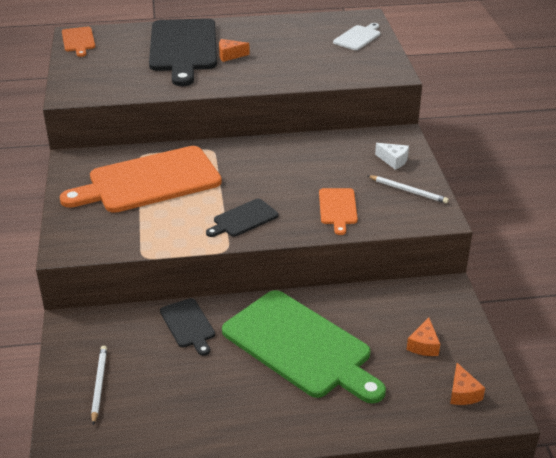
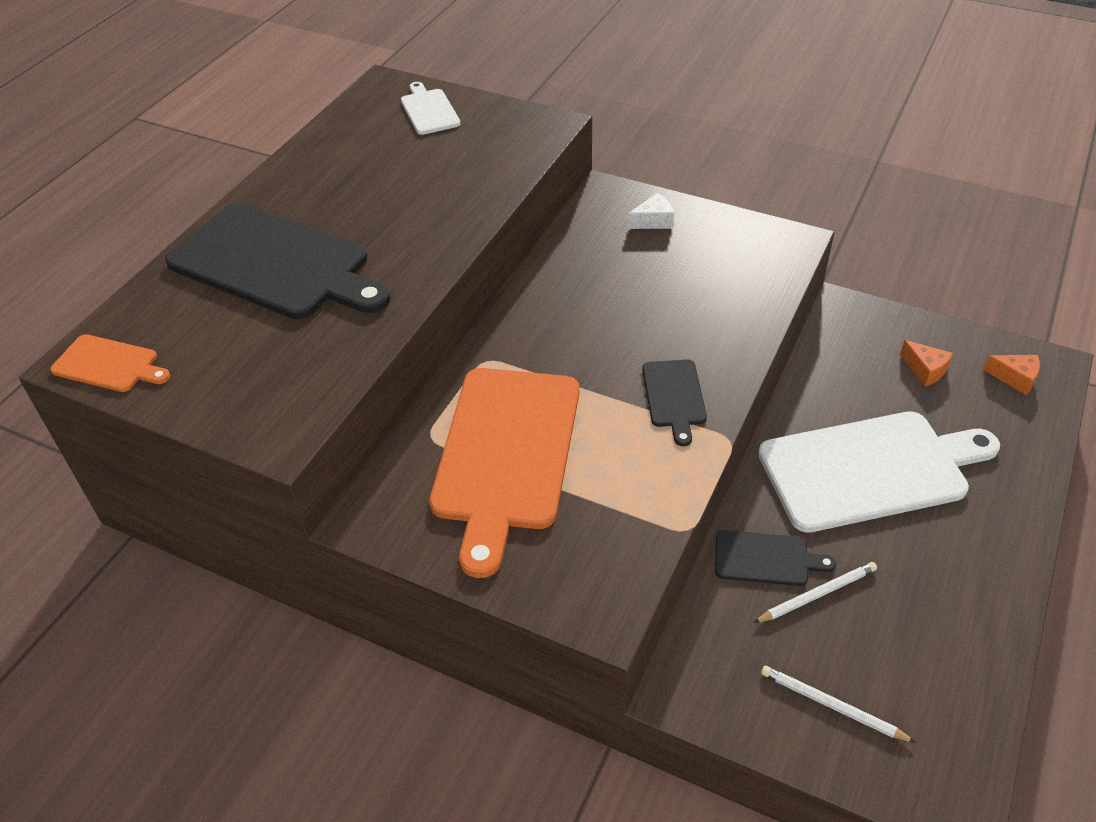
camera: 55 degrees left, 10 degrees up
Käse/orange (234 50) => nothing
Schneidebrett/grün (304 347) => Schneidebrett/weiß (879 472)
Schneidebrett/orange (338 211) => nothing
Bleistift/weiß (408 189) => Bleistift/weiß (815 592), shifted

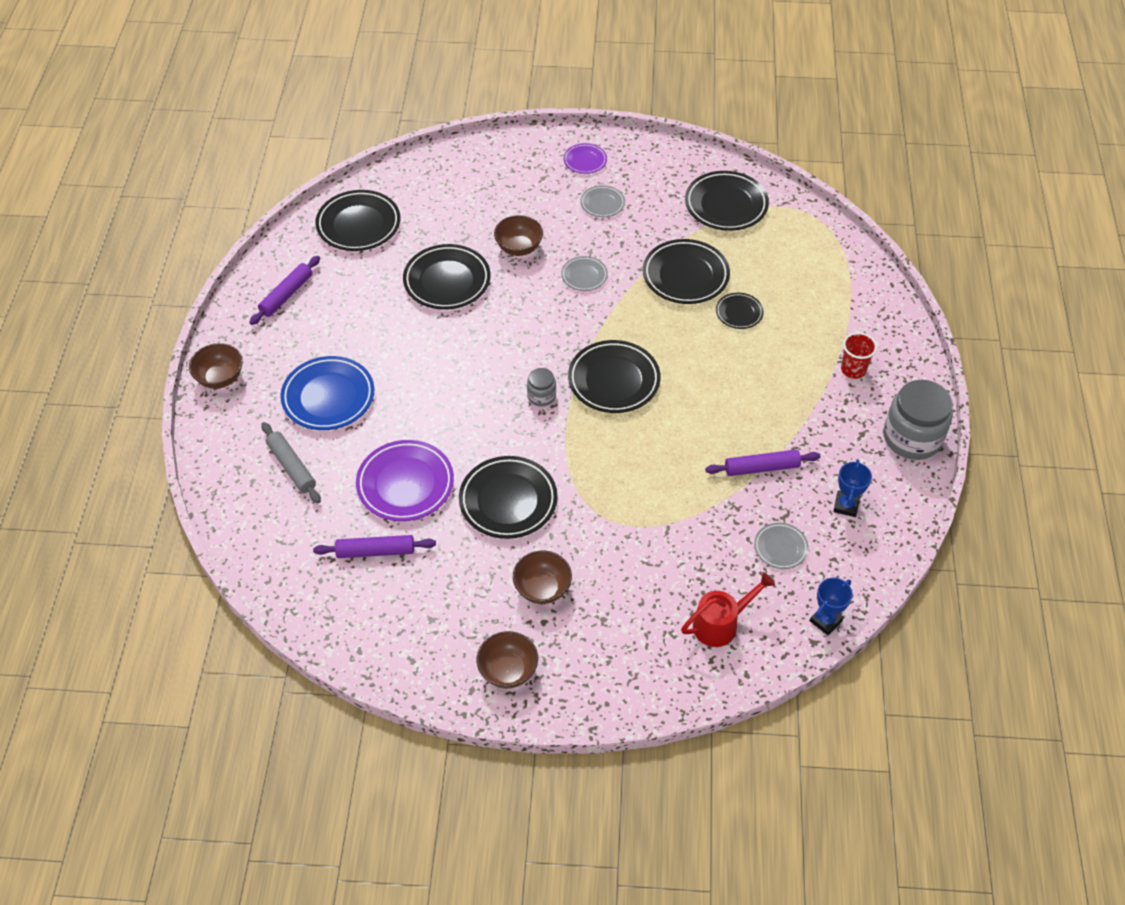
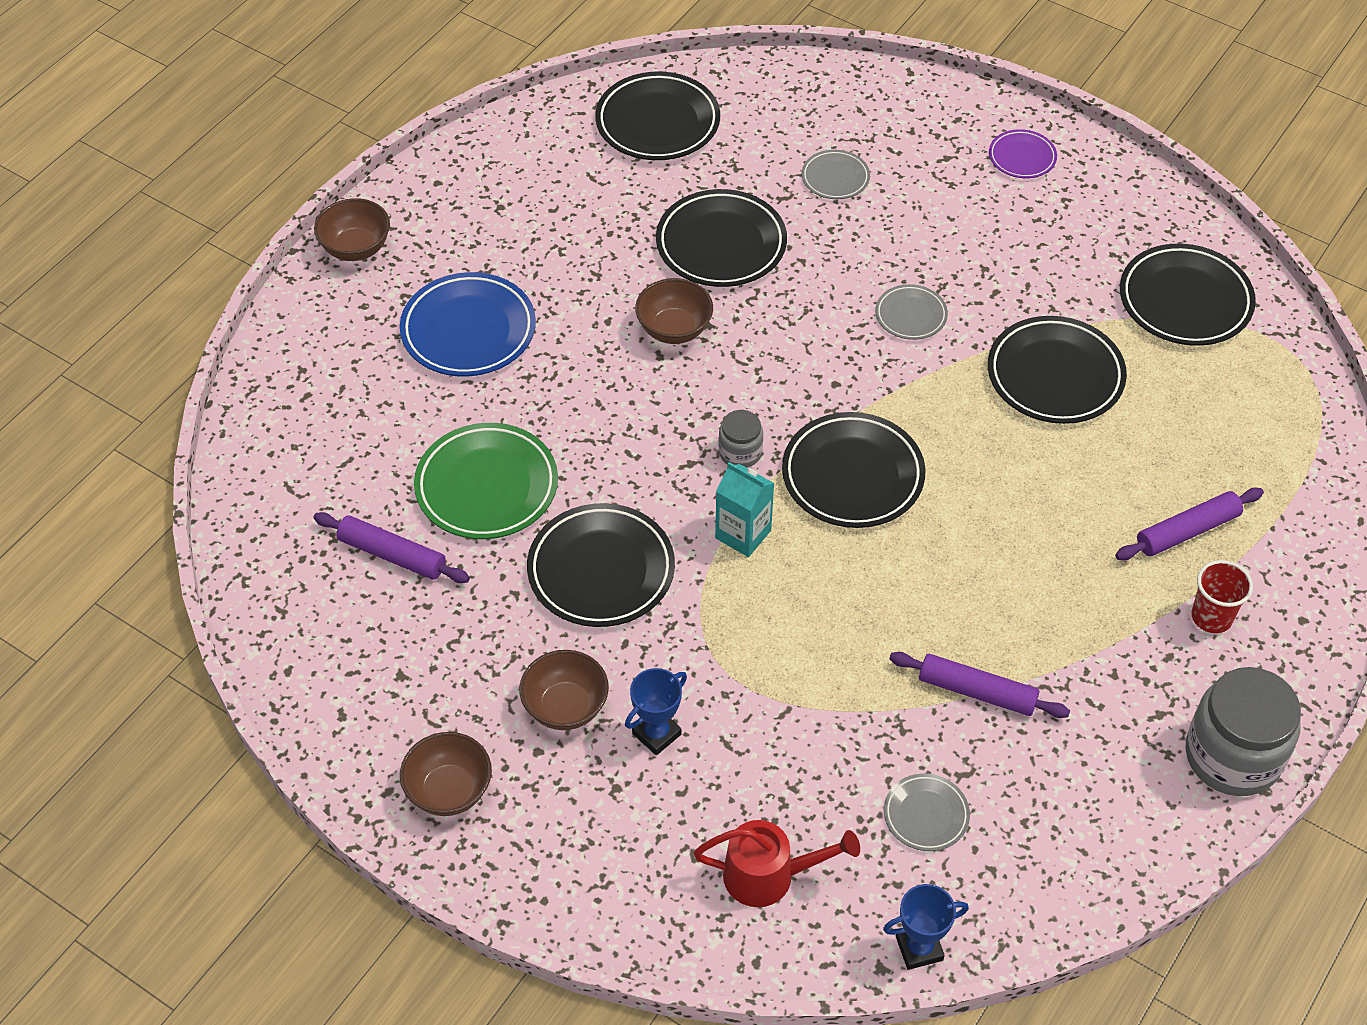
camera: 30 degrees right, 0 degrees up
Nudelholz/lila (284 290) => Nudelholz/lila (1189 524), shifted
Nudelholz/grau (291 462) => nothing
Teller/lila (405 480) => Teller/grün (486 481)
Schüssel/braun (518 235) => Schüssel/braun (674 311), shifted
Teller/grau (602 201) => Teller/grau (836 174), shifted
Teller/schwarz (740 311) => nothing
Pokal/blau (852 488) => Pokal/blau (656 711), shifted
nothing => Getränkekarton/türkis (744 509)

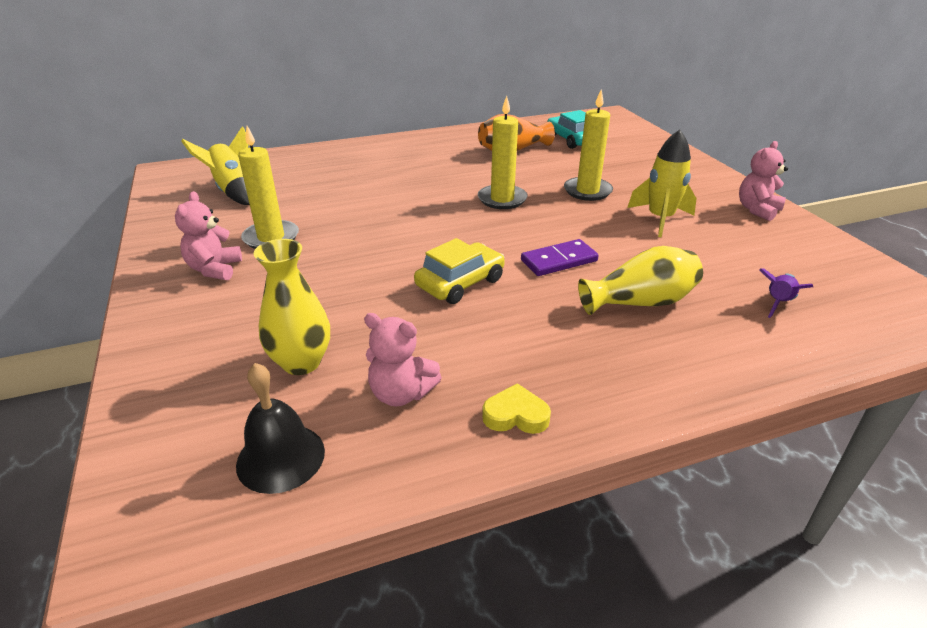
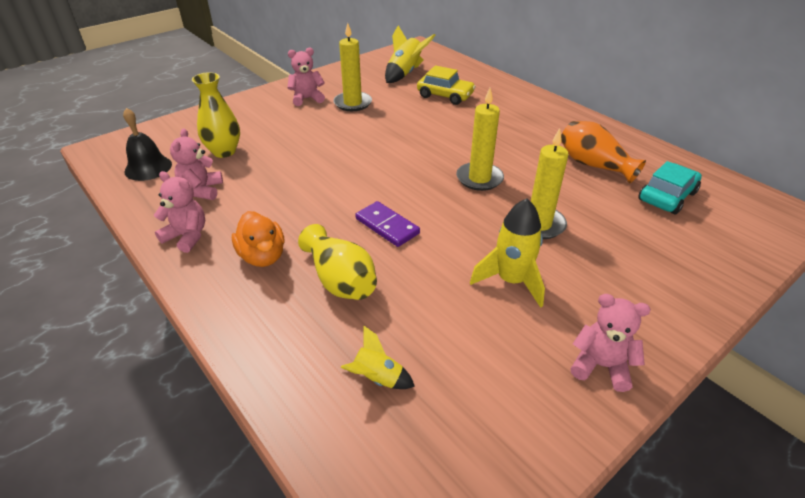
camera: 70 degrees right, 5 degrees up
Auto/gelb (459 271) => Auto/gelb (446 85), shifted
Herz/gelb (516 408) => Teddybär/rosa (179 212)
Rakete/lila (786 293) => Rakete/gelb (378 357)
nothing => Ente/orange (258 239)

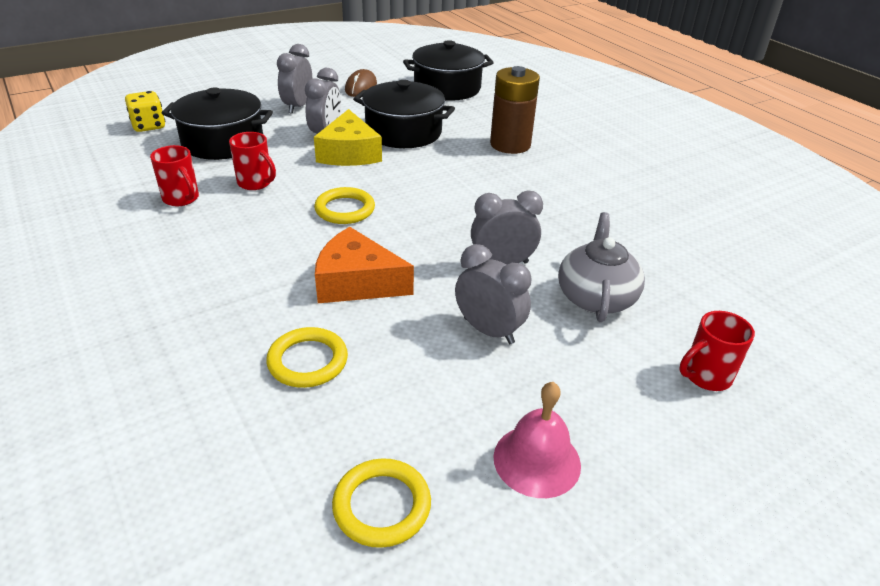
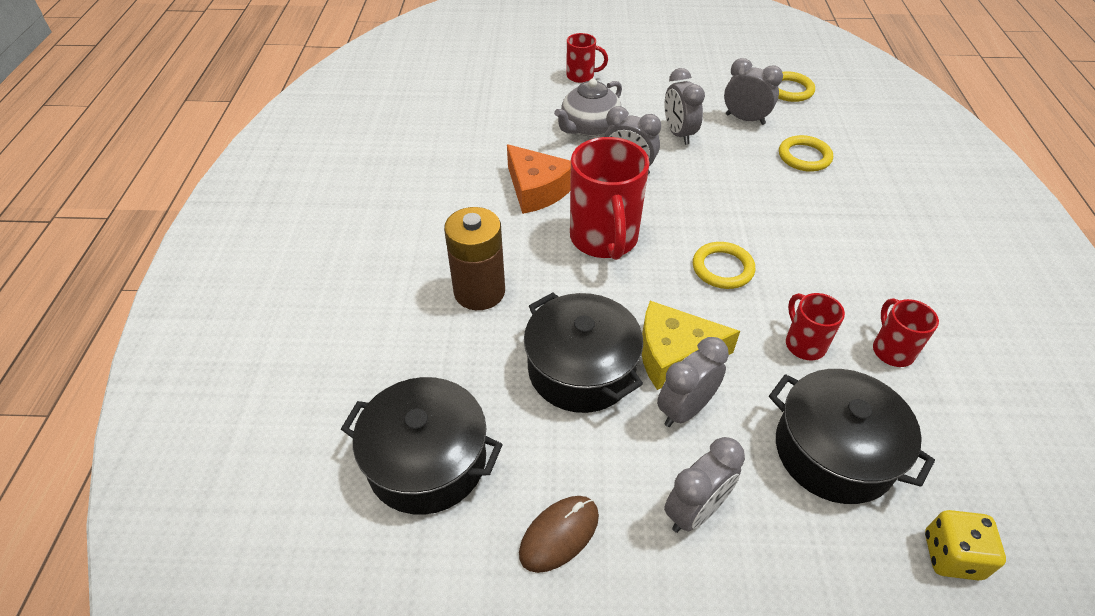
camera: 145 degrees left, 10 degrees up
Käse/gelb (348 137) => Käse/gelb (691 345), 120 degrees counterclockwise
Käse/orange (364 265) => Käse/orange (539 179), shifted
Glocke/rosa (537 440) => nothing
nothing => Tasse/rot (610 198)
nothing => Wecker/grau (753 91)

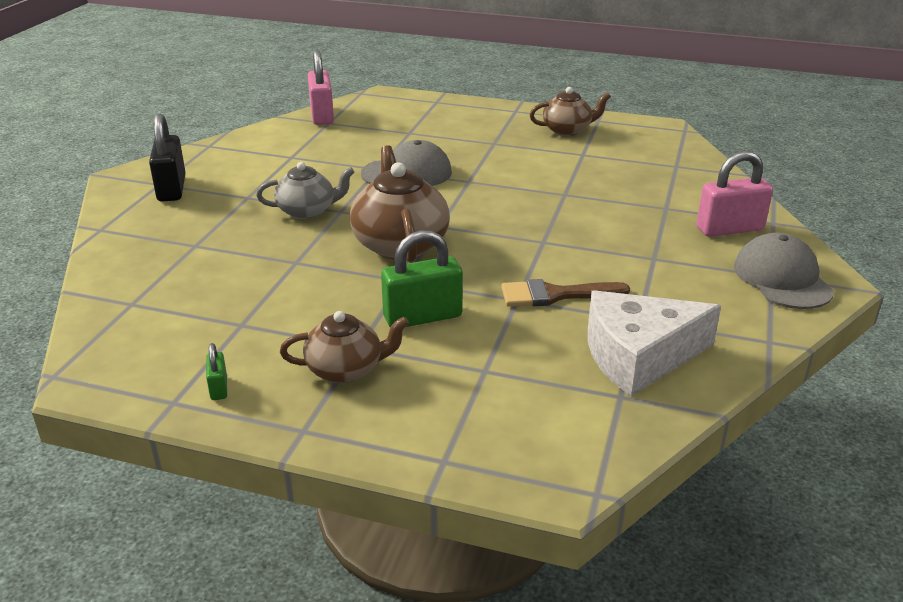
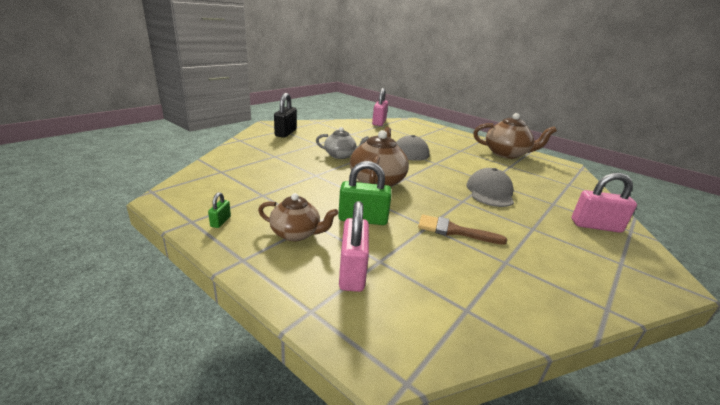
camera: 20 degrees right, 5 degrees down
Teekanne/braun (570 111) => Teekanne/braun (515 136), x1.58
Käse/weiß (654 343) => nothing
Kappe/grau (784 271) => Kappe/grau (490 187), shifted
nothing => Vorhängeschloss/rosa (354 246)

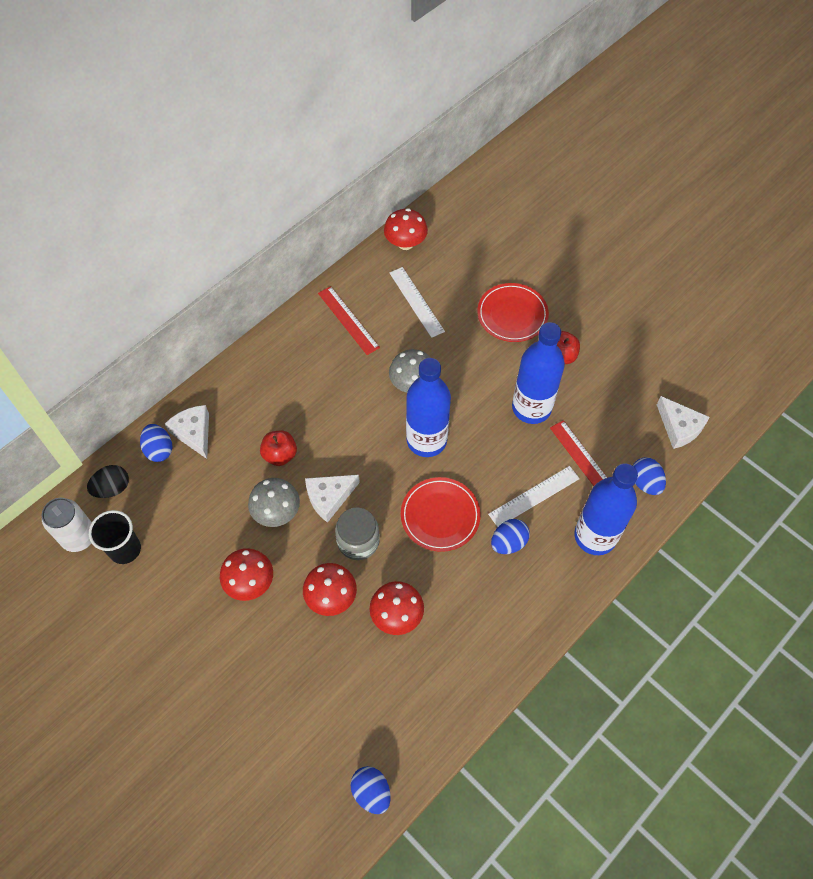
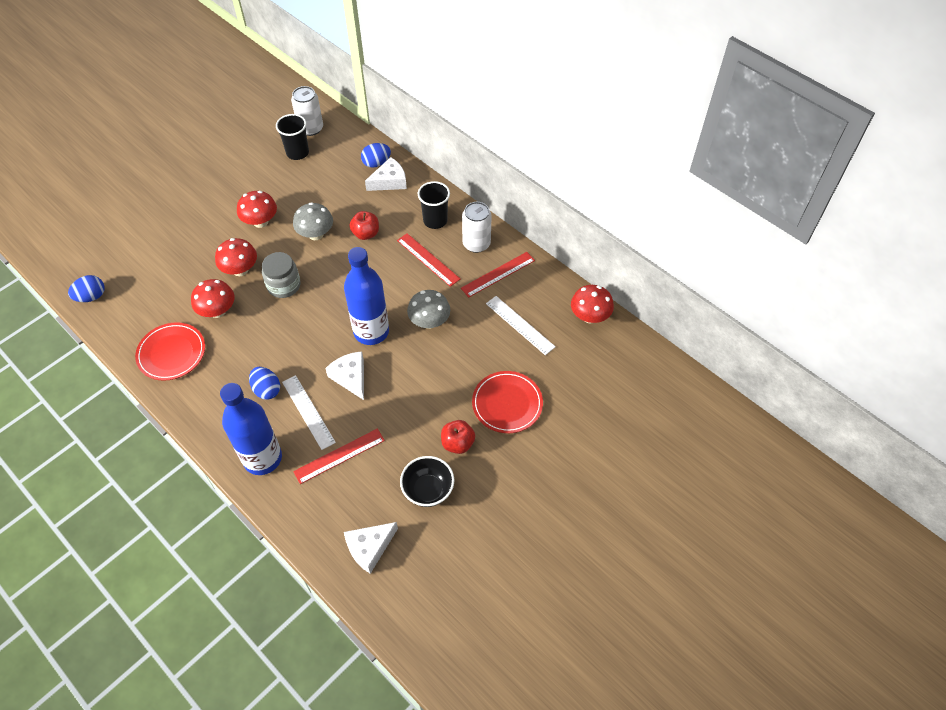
camera: 90 degrees right, 5 degrees down
Ei/schwarz (108 481) => nothing
Käse/weiß (332 499) => Käse/weiß (344 375), shifted
Lineal/weiß (417 302) => Lineal/weiß (521 325), 75 degrees clockwise
Teller/rot (441 514) => Teller/rot (170 351), shifted
Flasche/blau (538 373) => nothing
Ei/blau (649 476) => nothing
nothing => Lineal/rot (428 260)
nothing => Schüssel/schwarz (427 481)
nothing => Becher/schwarz (434 205)
nothing => Dose/weiß (477 227)

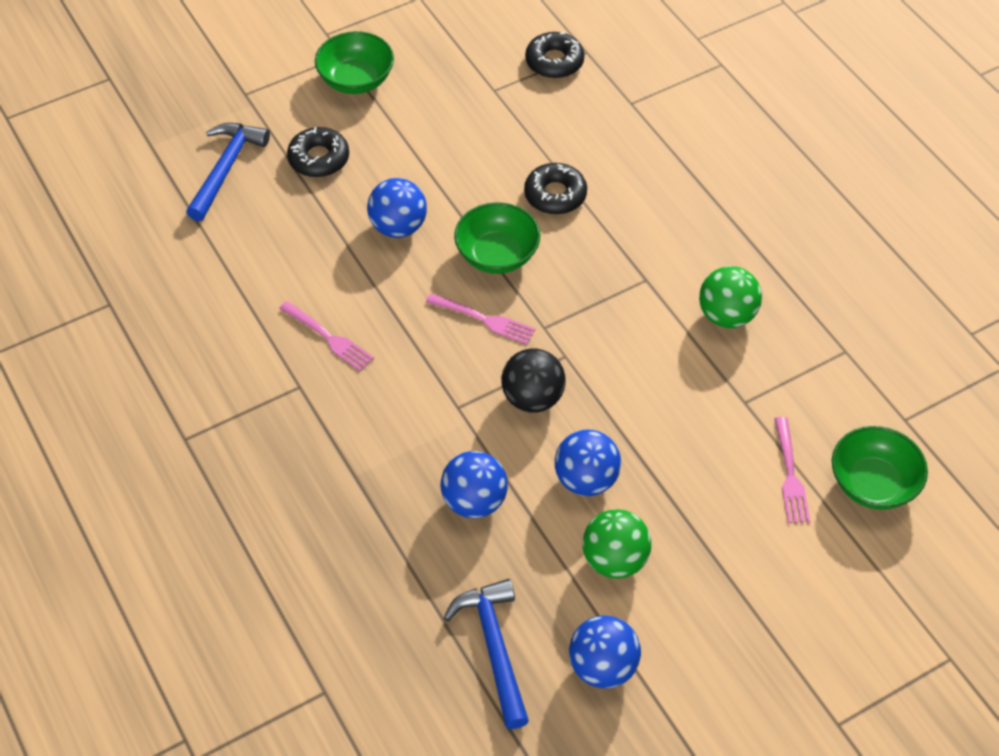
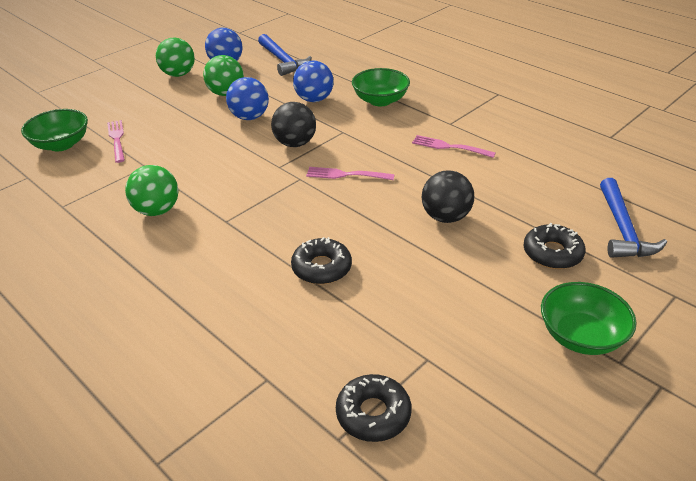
camera: 165 degrees right, 15 degrees down
Ball/blau (397 208) => Ball/schwarz (448 197)
Schüssel/grün (497 238) => Schüssel/grün (381 87), shifted
nothing => Ball/grün (175 57)

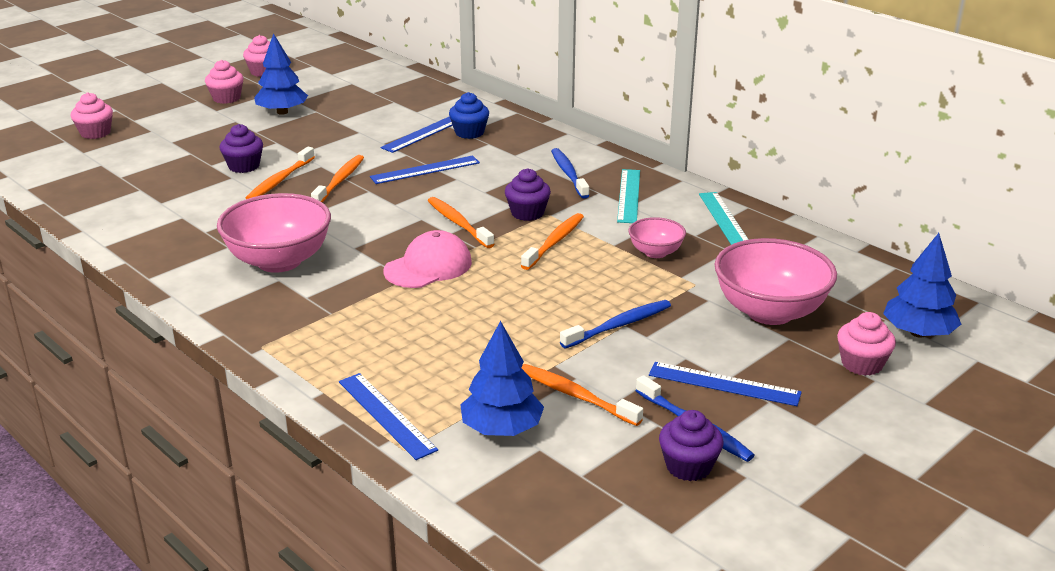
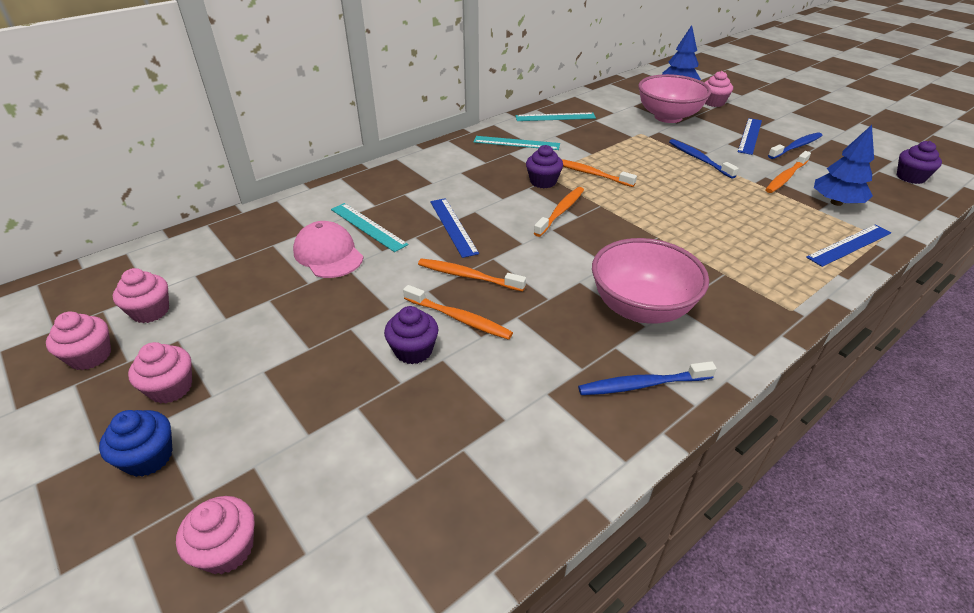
camera: 85 degrees left, 10 degrees up
Baum/blau (281 74) => nothing
Lineal/blau (417 134) => Lineal/türkis (369 227)
Kappe/rosa (427 259) => Kappe/rosa (328 249), shifted
Zahnbürste/orange (461 222) => Zahnbürste/orange (559 212), 150 degrees clockwise
Muffin/blau (469 115) => Muffin/blau (136 443), shifted
Zahnbürste/blau (570 173) => Zahnbürste/blau (647 378), shifted
Schüssel/rosa (657 237) => nothing
Muffin/lila (691 445) => Muffin/lila (919 162), shifted
nothing => Muffin/rosa (141 295)

